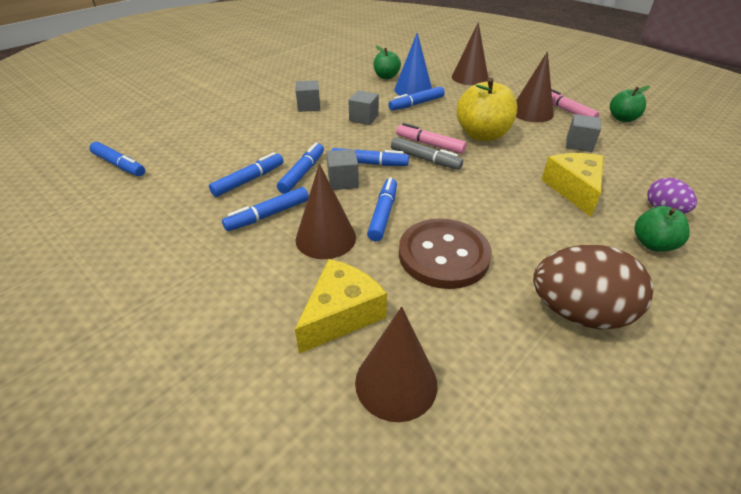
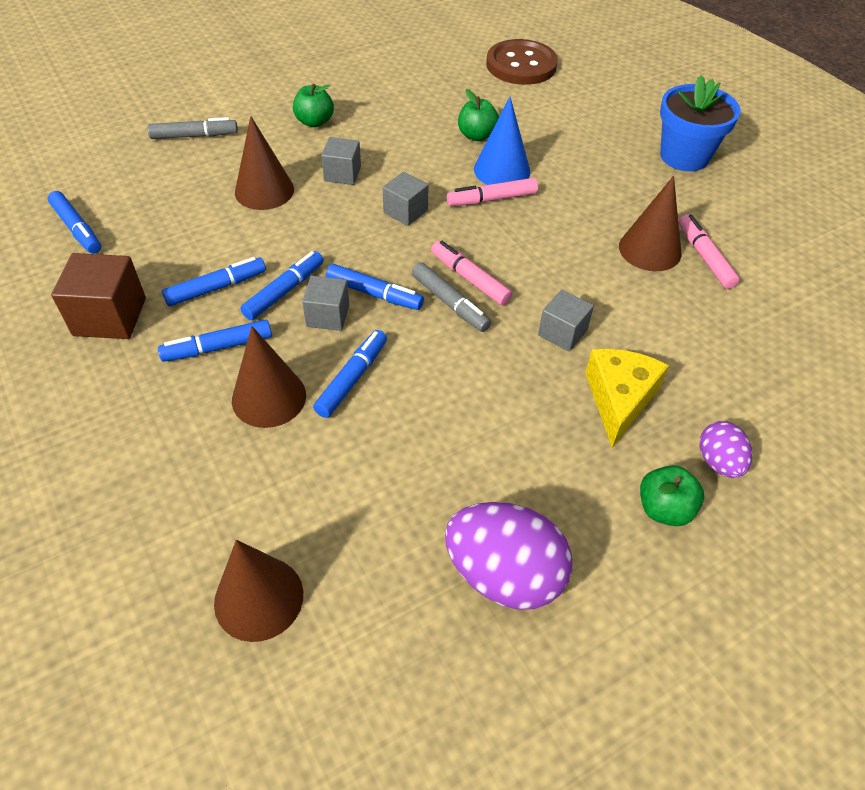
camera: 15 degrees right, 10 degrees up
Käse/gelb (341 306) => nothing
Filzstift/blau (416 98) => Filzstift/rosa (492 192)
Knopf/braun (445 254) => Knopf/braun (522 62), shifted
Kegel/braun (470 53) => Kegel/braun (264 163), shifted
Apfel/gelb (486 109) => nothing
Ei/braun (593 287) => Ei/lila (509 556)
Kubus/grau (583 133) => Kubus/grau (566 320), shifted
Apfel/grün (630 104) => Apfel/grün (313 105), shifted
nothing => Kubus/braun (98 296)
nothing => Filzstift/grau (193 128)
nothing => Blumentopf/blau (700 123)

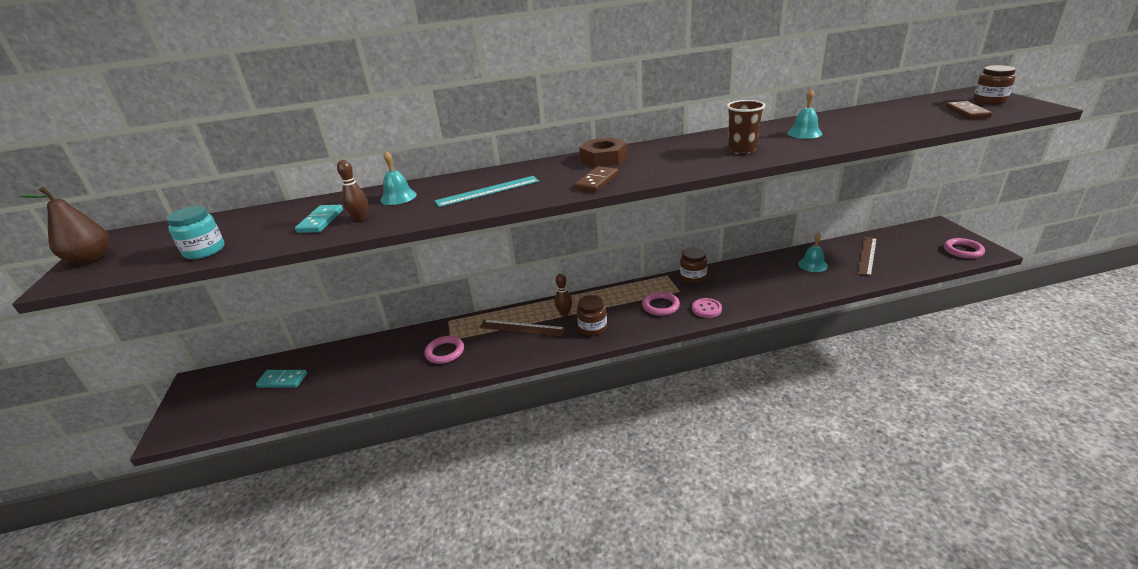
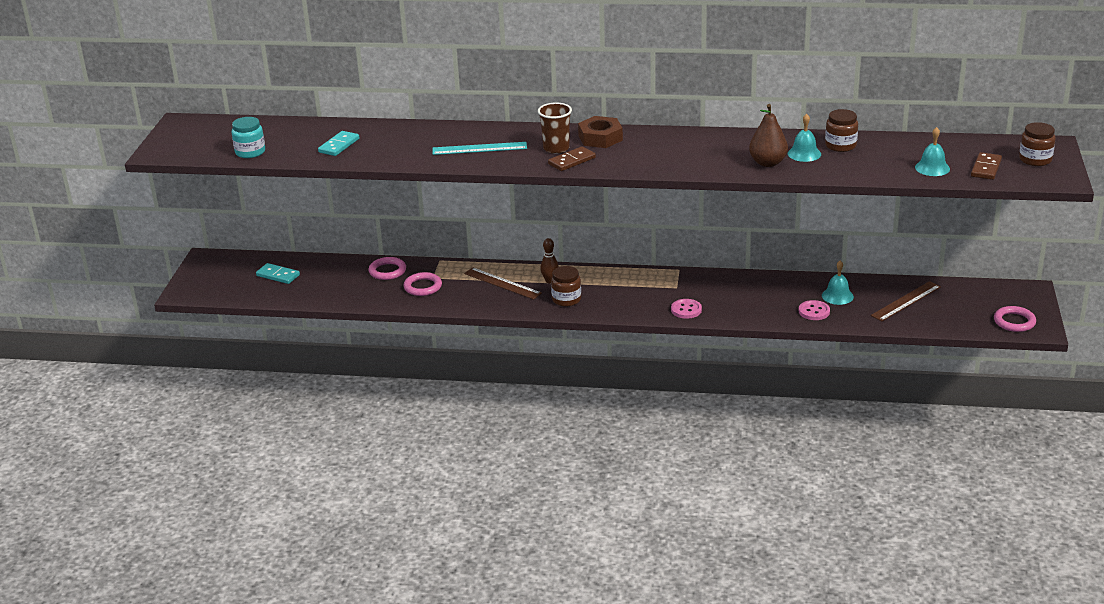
camera: 20 degrees right, 0 degrees up
Birne/braun (64 225) => Birne/braun (768 135), shifted
Bowlingkegel/braun (352 190) => nothing
Glocke/türkis (398 178) => Glocke/türkis (932 151), shifted
Ring/rosa (661 303) => Ring/rosa (387 268), shifted
Einmachglas/braun (693 265) => Einmachglas/braun (841 130), shifted
Becher/braun (746 127) => Becher/braun (555 128), shifted
nothing => Knopf/rosa (814 310)

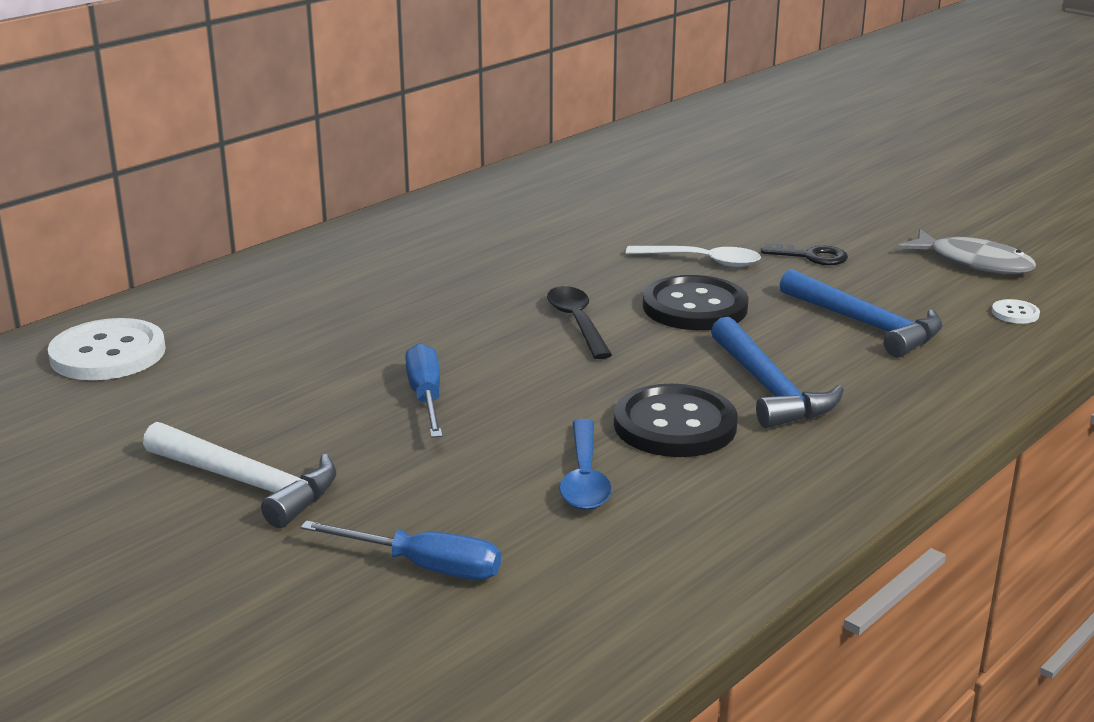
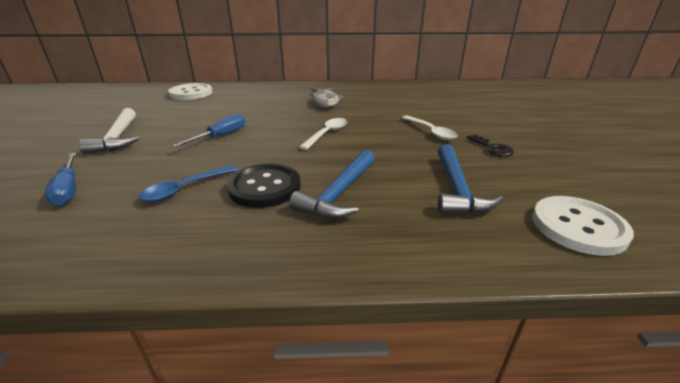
camera: 45 degrees right, 5 degrees up
Löffel/schwarz (579 322) => Löffel/weiß (323 134)
Knopf/schwarz (696 302) => nothing
Fisch/grau (966 251) => Fisch/grau (328 98), shifted
Knopf/weiß (1016 311) => Knopf/weiß (583 226), x2.31

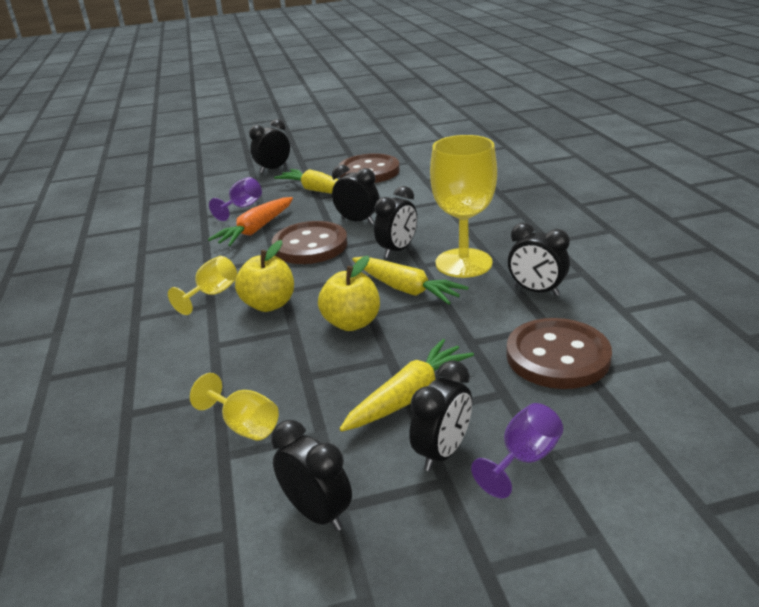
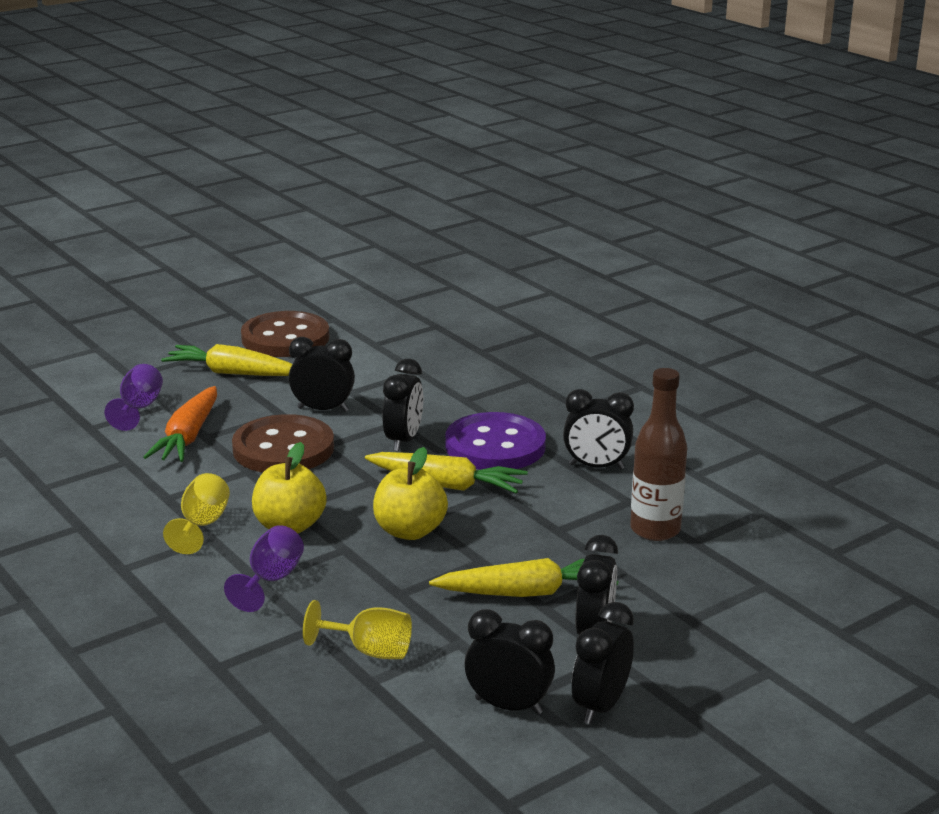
camera: 25 degrees left, 5 degrees down
Wecker/schwarz (269 146) => Wecker/schwarz (603 663), shifted
Karotte/gelb (407 385) => Karotte/gelb (524 577), 60 degrees clockwise
Kelch/gelb (463 206) => Knopf/lila (495 441)
Kelch/lila (517 450) => Kelch/lila (264 568), shifted
Knopf/braun (559 353) => Flasche/braun (658 454)

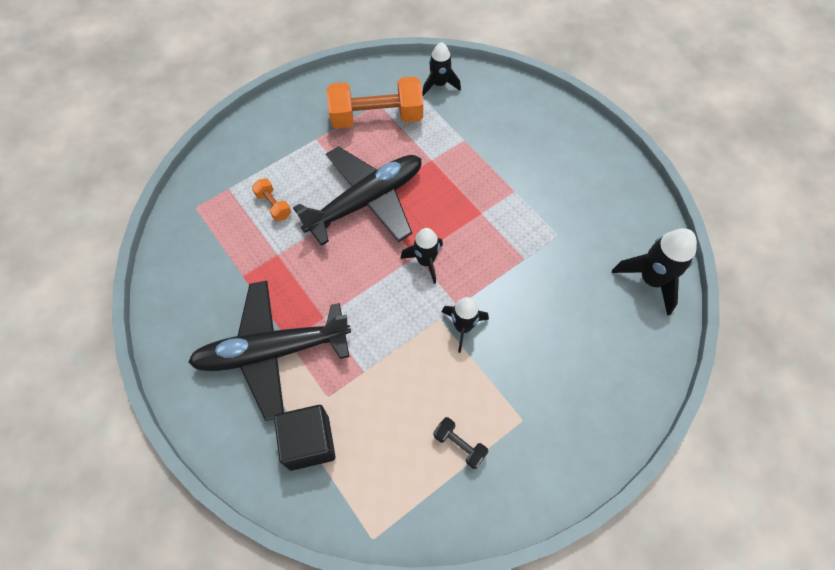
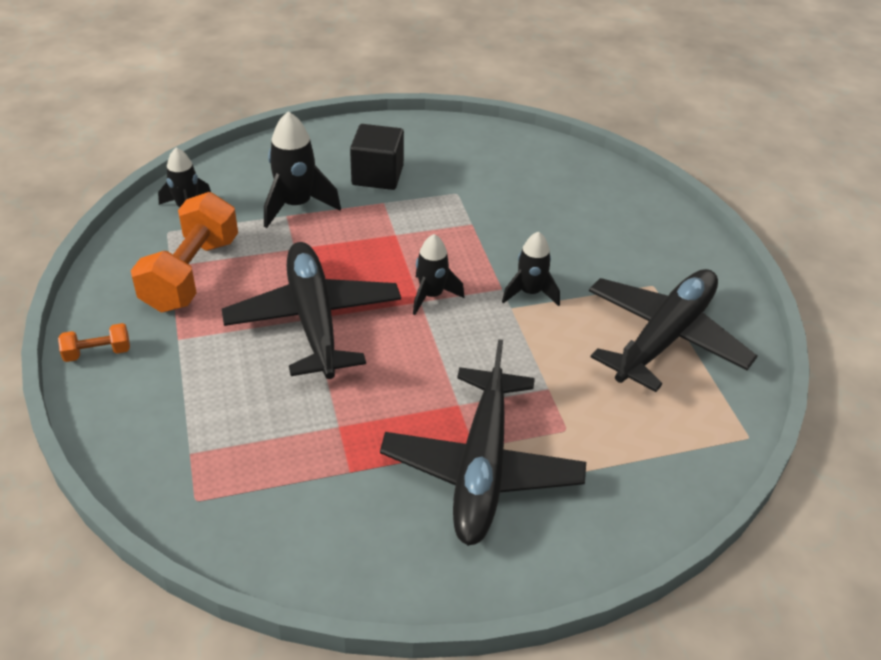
camera: 70 degrees left, 20 degrees down
Hantel/orange (271 199) => Hantel/orange (94 342), shifted
Kubus/schwarz (304 438) => Kubus/schwarz (377 157), shifted
Hantel/schwarz (461 443) => Flugzeug/schwarz (673 330)
Rakete/schwarz (654 272) => Rakete/schwarz (302 169), shifted

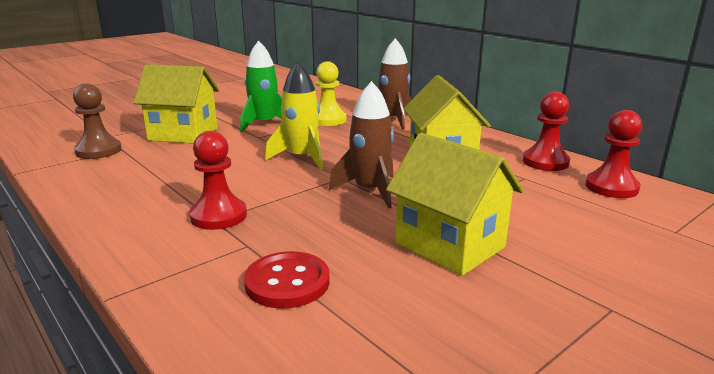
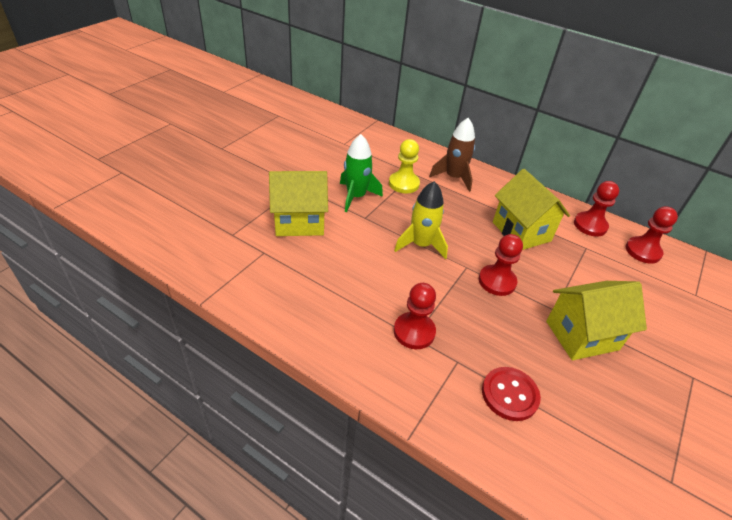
camera: 20 degrees left, 20 degrees up
Bauer/braun (97 121) => nothing
Rakete/braun (361 145) => Bauer/rot (501 265)
Haus/gelb (455 204) => Haus/gelb (596 320), 45 degrees counterclockwise

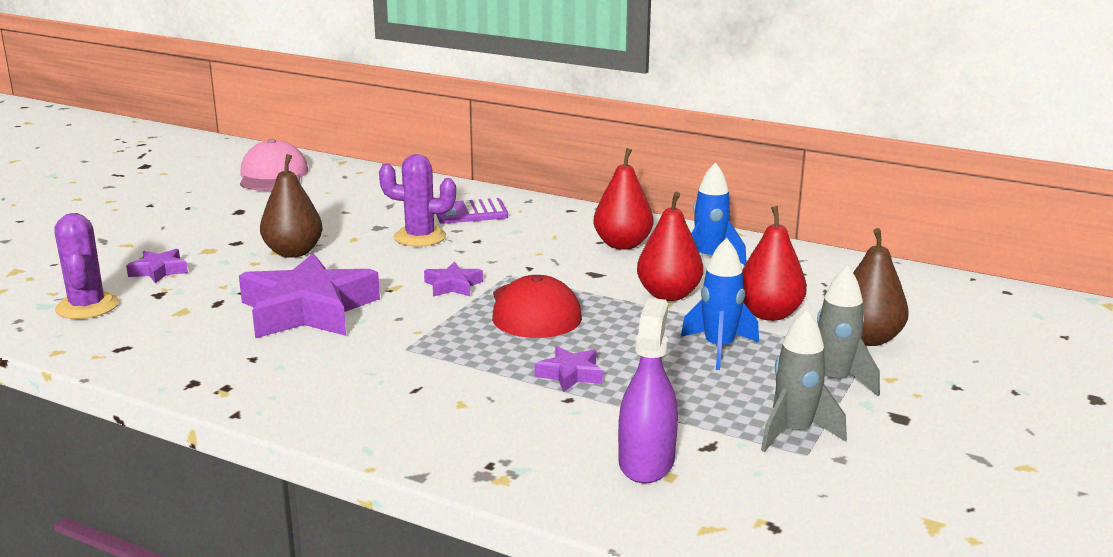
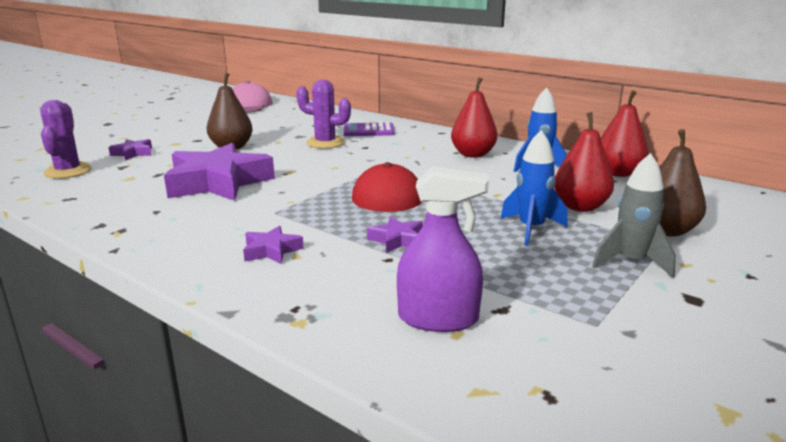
camera: 10 degrees right, 0 degrees up
Stern/lila (453 279) => Stern/lila (273 244), shifted
Sprühflasche/lila (648 390) => Sprühflasche/lila (443 249), 75 degrees clockwise
Birne/rot (670 246) => Birne/rot (625 133), shifted
Rakete/grau (804 381) => nothing

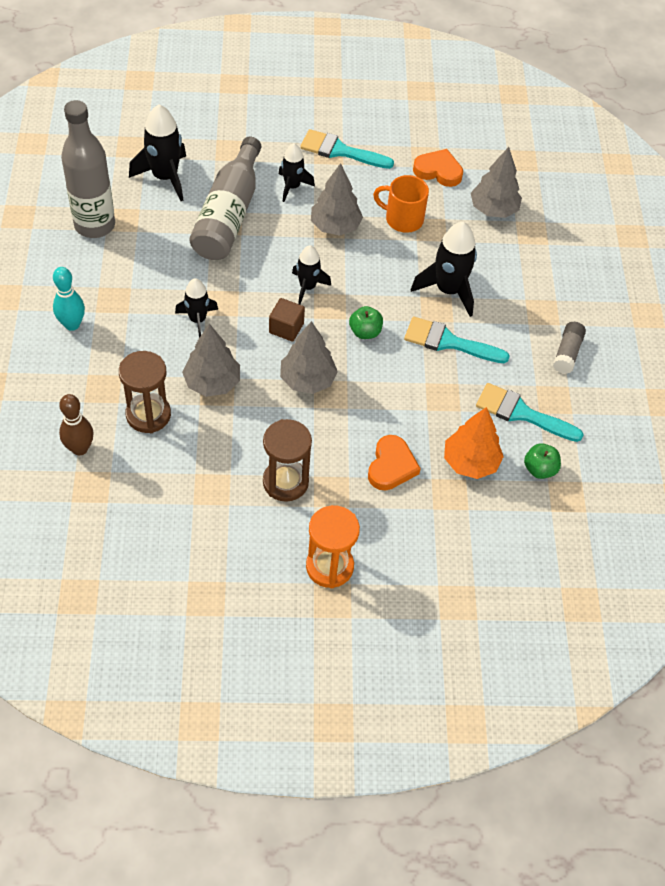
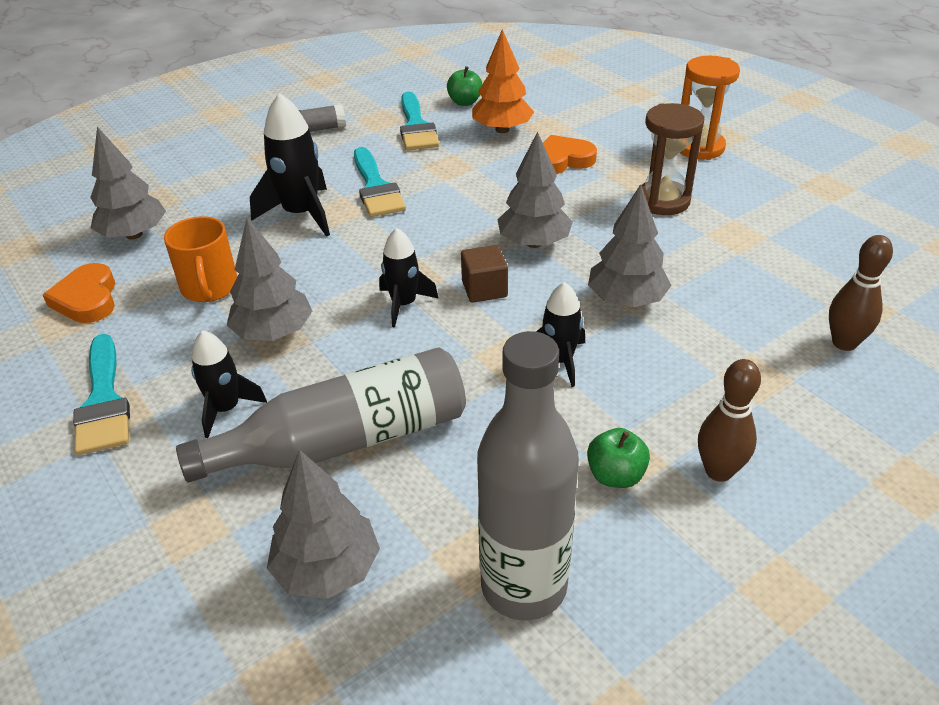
camera: 120 degrees left, 15 degrees down
Bowlingkegel/türkis (69 299) => Bowlingkegel/braun (729 420)
Sanduhr/braun (145 392) => nothing
Rakete/schwarz (157 152) => Baum/grau (323 524)
Apfel/grün (366 322) => Apfel/grün (618 458), shifted

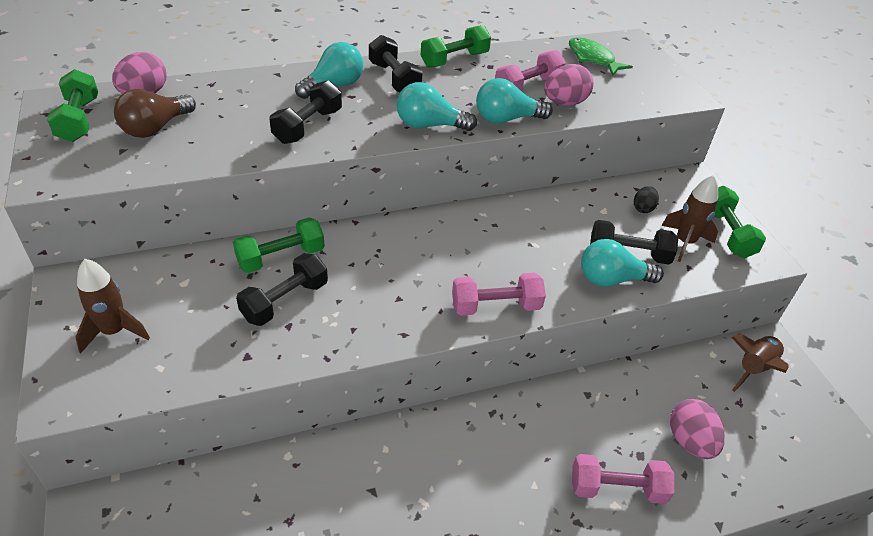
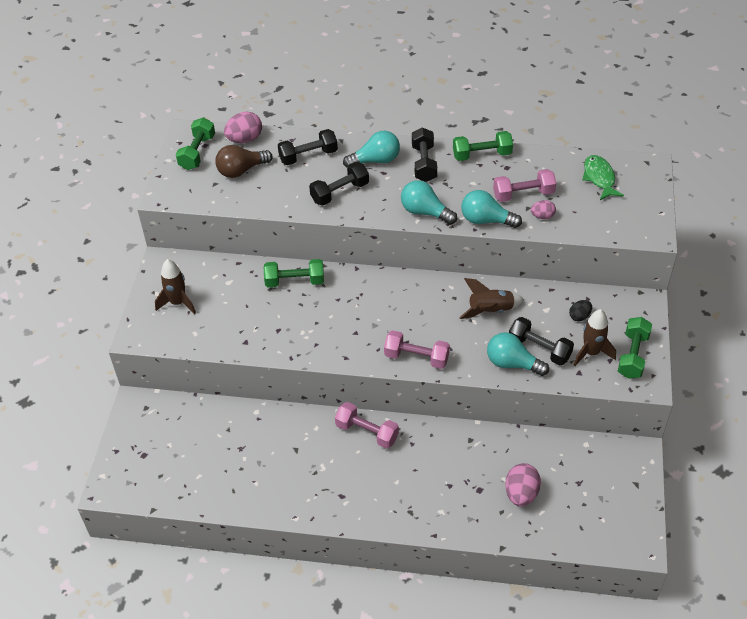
camera: 30 degrees right, 5 degrees up
Hantel/schwarz (282 289) => Hantel/schwarz (308 147), shifted
Ei/rosa (568 85) => Ei/rosa (543 209), x0.59
Hantel/rosa (623 479) => Hantel/rosa (367 425), shifted
Rakete/braun (759 363) => Rakete/braun (491 298), shifted

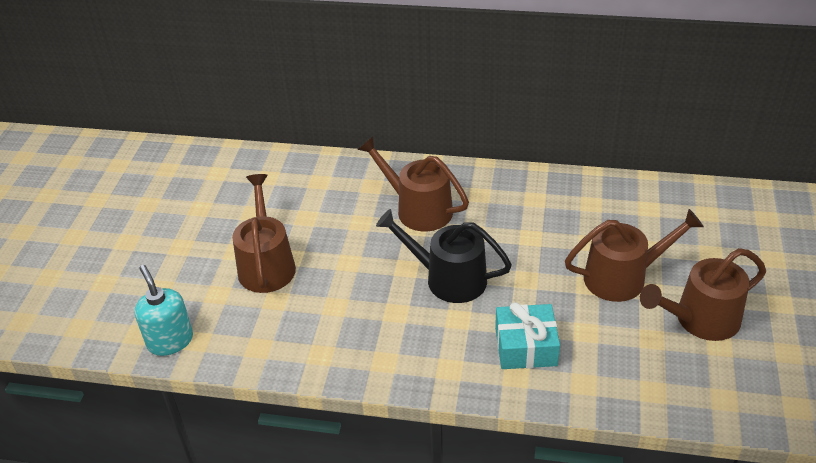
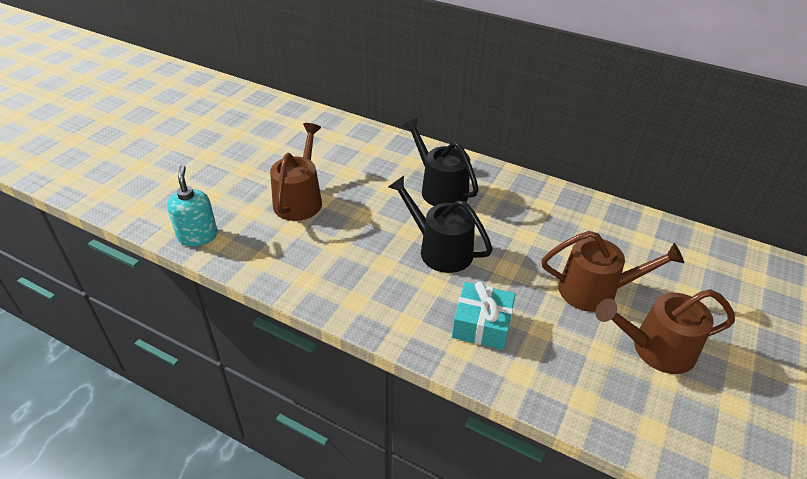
camera: 15 degrees right, 0 degrees up
Gießkanne/braun (413 183) => Gießkanne/schwarz (440 162)

